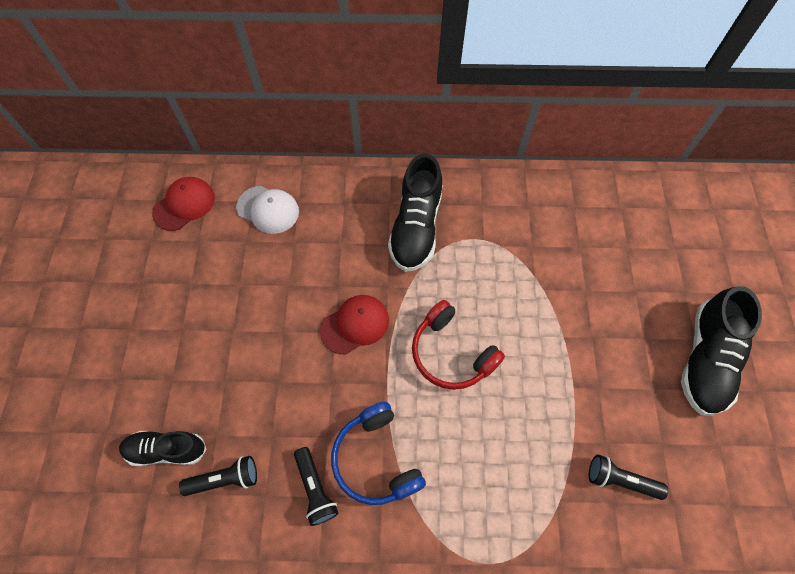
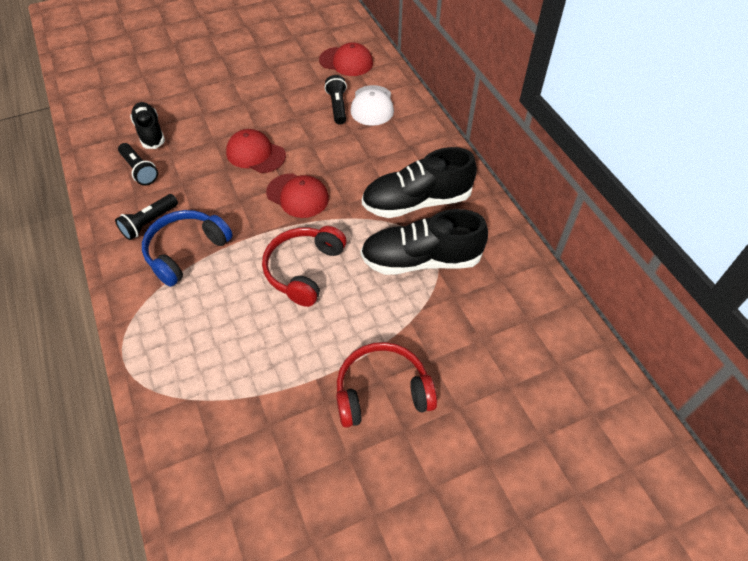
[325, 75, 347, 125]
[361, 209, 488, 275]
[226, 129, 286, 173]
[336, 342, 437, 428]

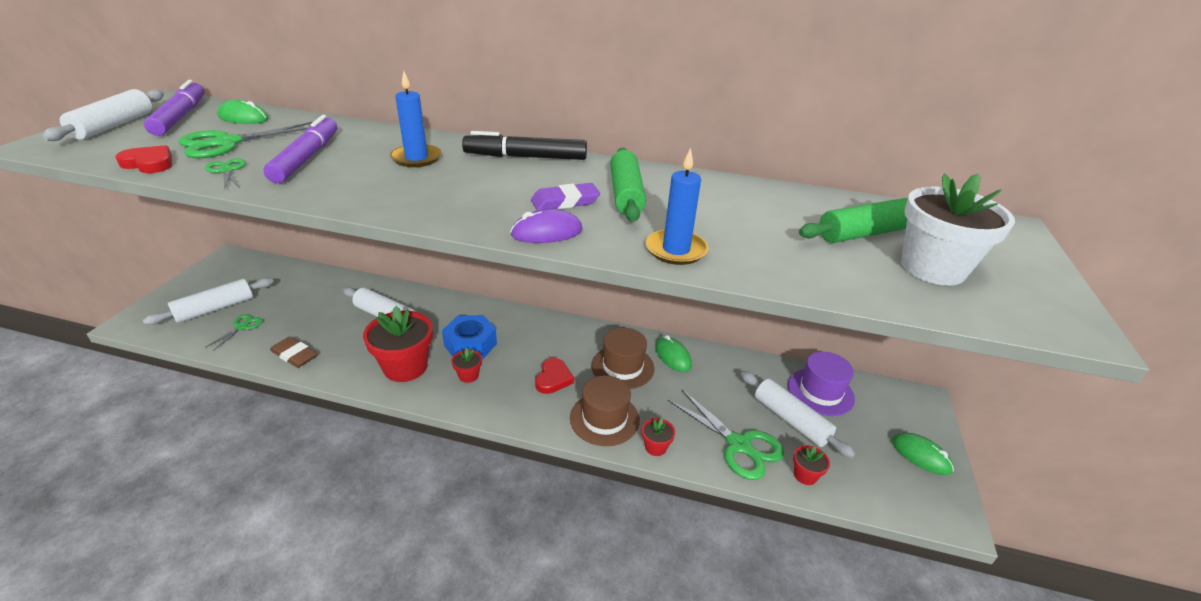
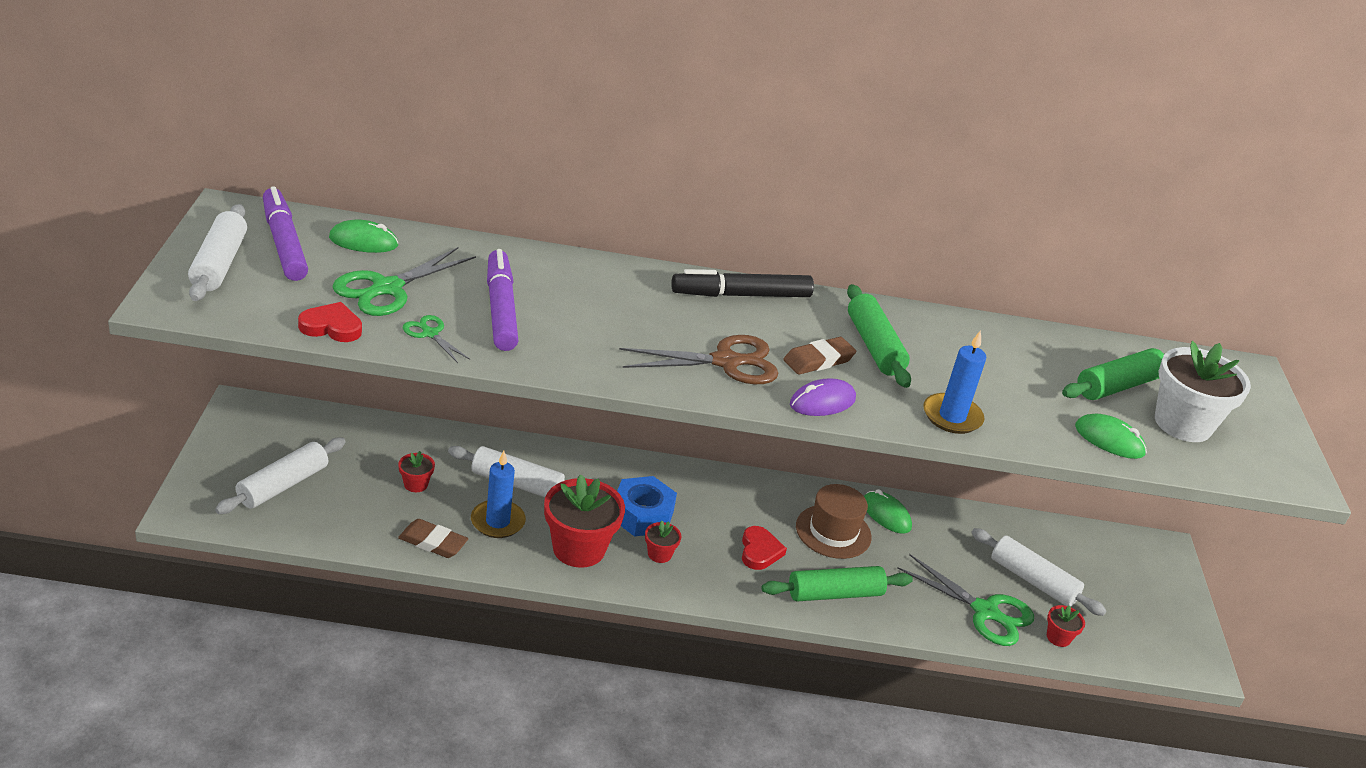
[205, 314, 263, 351] (first image)
[471, 451, 526, 538]
[783, 337, 856, 375]
[762, 566, 913, 602]
[398, 451, 435, 492]
[788, 351, 855, 416] (first image)
[1075, 413, 1147, 459]
[619, 335, 779, 384]

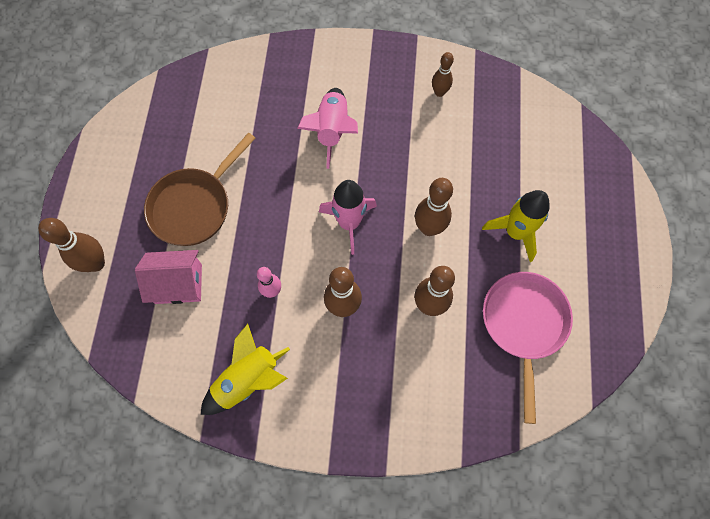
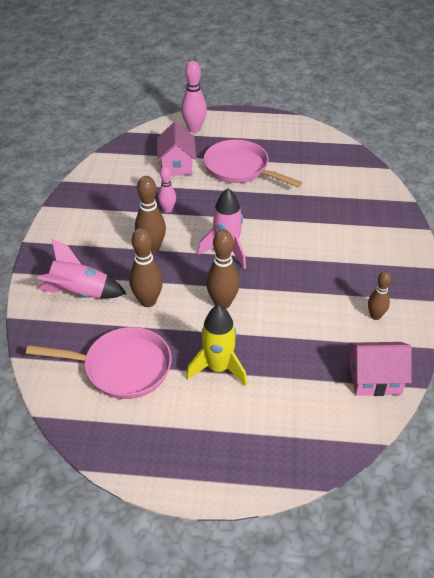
[181, 61, 207, 133]
[204, 140, 302, 188]
[201, 324, 290, 415] (first image)
[37, 238, 126, 299]
[349, 342, 412, 396]

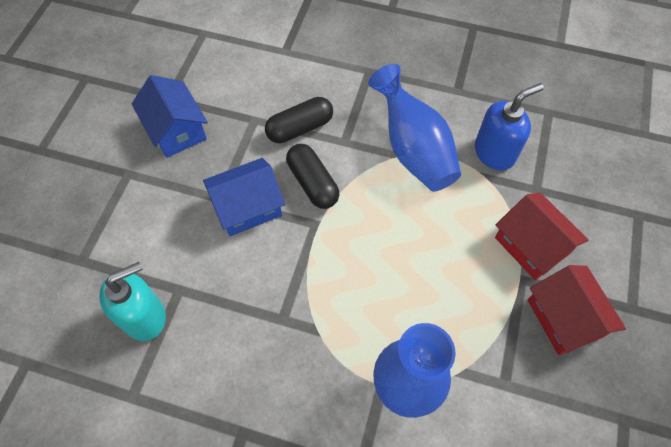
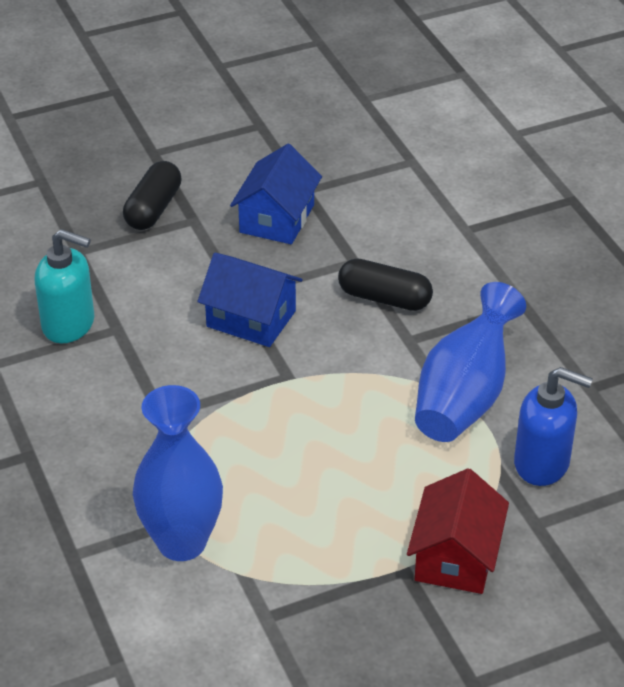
[123, 161, 181, 230]
[528, 265, 626, 355] (first image)

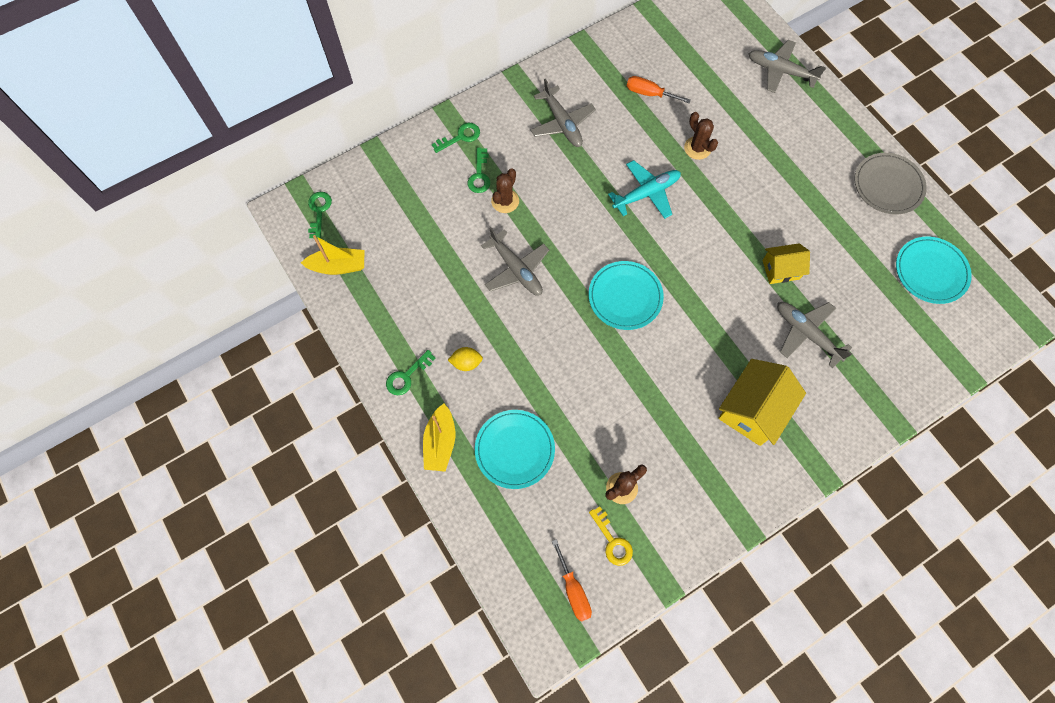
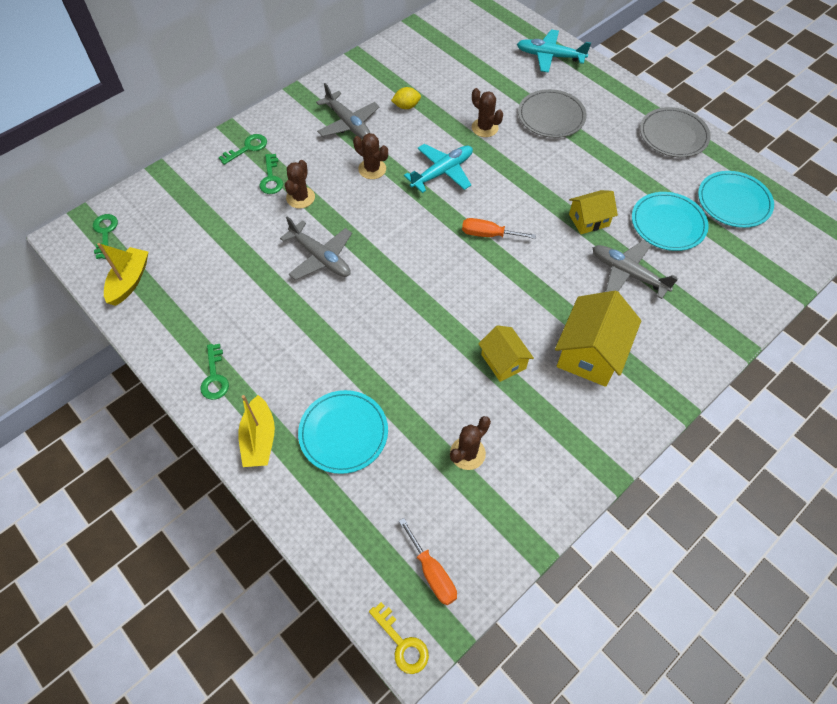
[97, 243, 148, 306]
[200, 344, 229, 400]
[391, 87, 421, 109]
[632, 192, 709, 251]
[369, 602, 429, 674]
[462, 218, 536, 239]
[517, 29, 591, 73]
[353, 133, 388, 179]
[478, 325, 534, 382]
[518, 89, 587, 138]

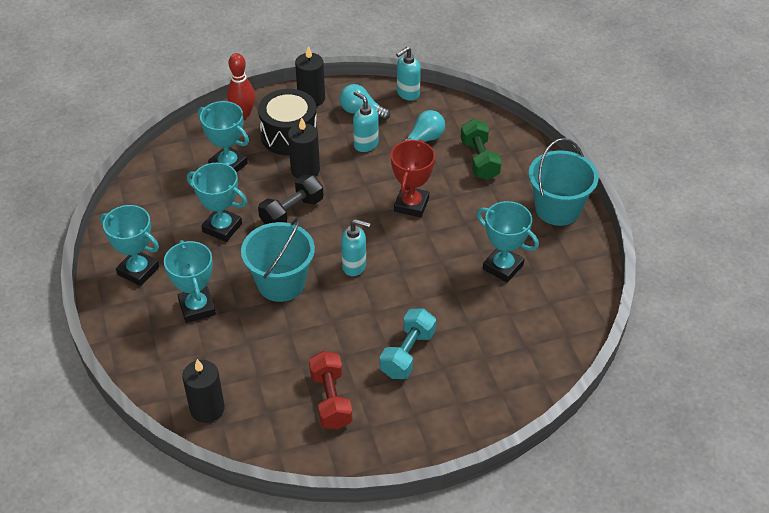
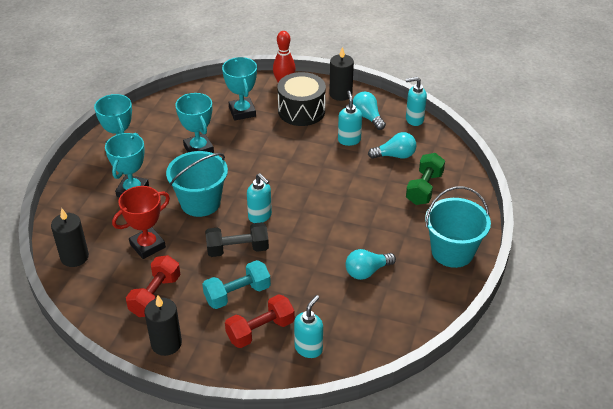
[205, 222, 269, 257]
[145, 295, 182, 356]
[112, 186, 170, 259]
[346, 249, 396, 280]
[225, 294, 295, 348]
[294, 295, 323, 358]

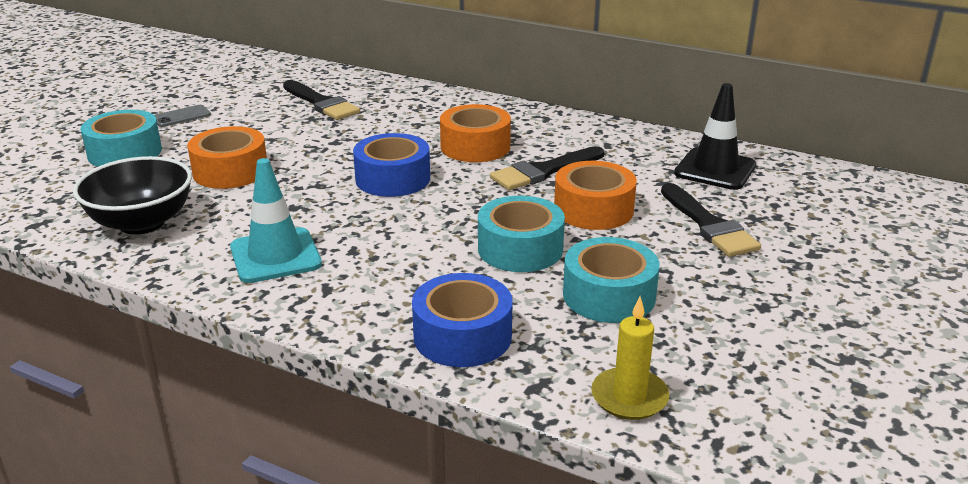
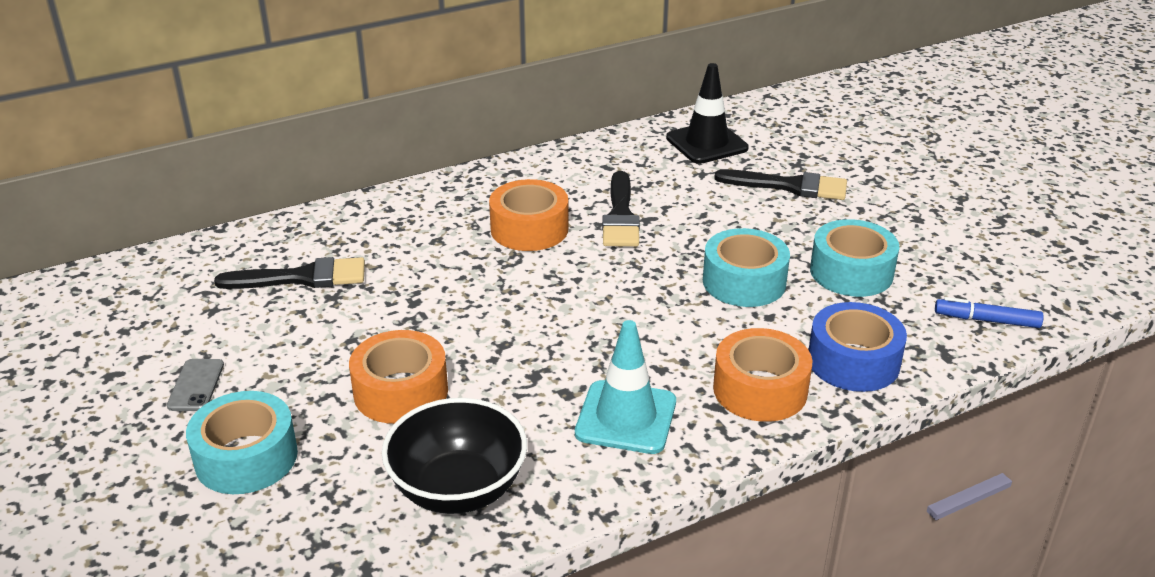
[353, 133, 430, 197] (first image)
[713, 328, 812, 422]
[935, 297, 1044, 328]

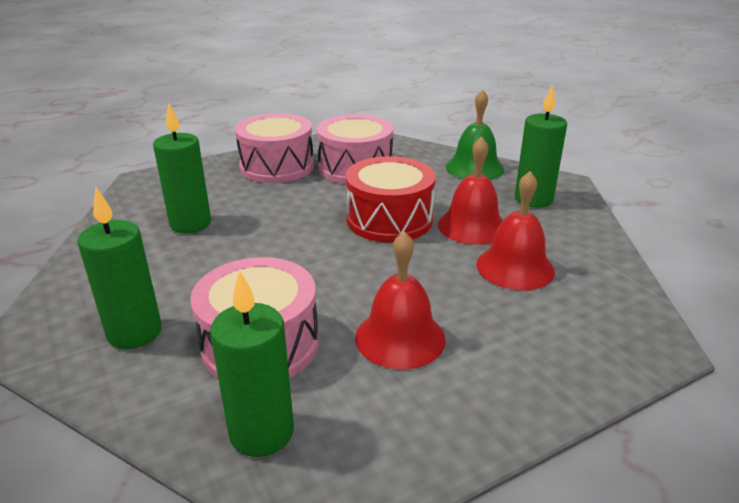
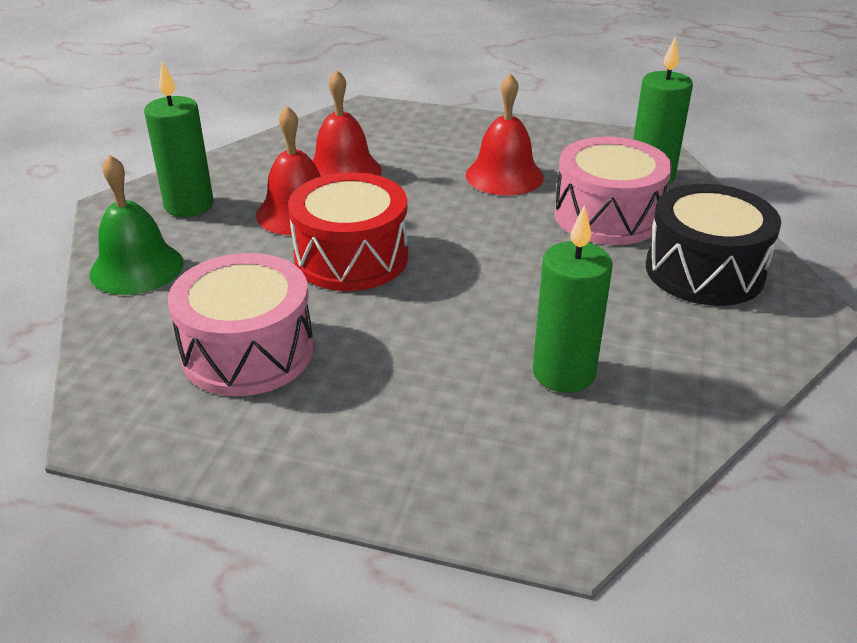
[646, 184, 781, 306]
[235, 113, 314, 183] (first image)

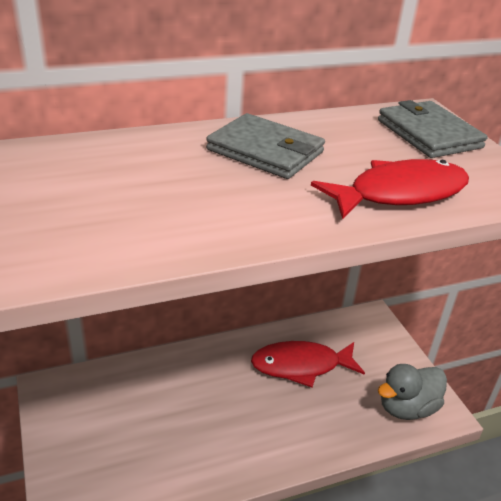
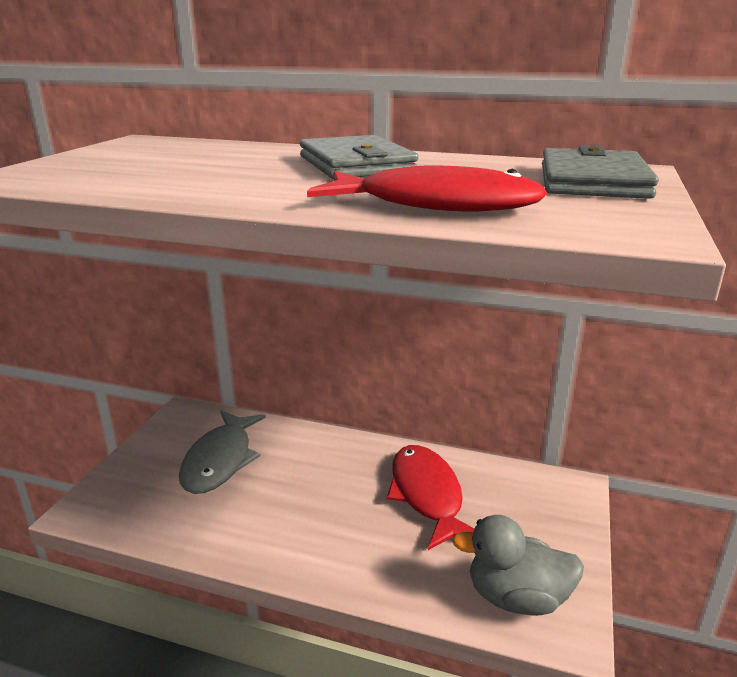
[387, 445, 474, 550]
[179, 410, 266, 494]

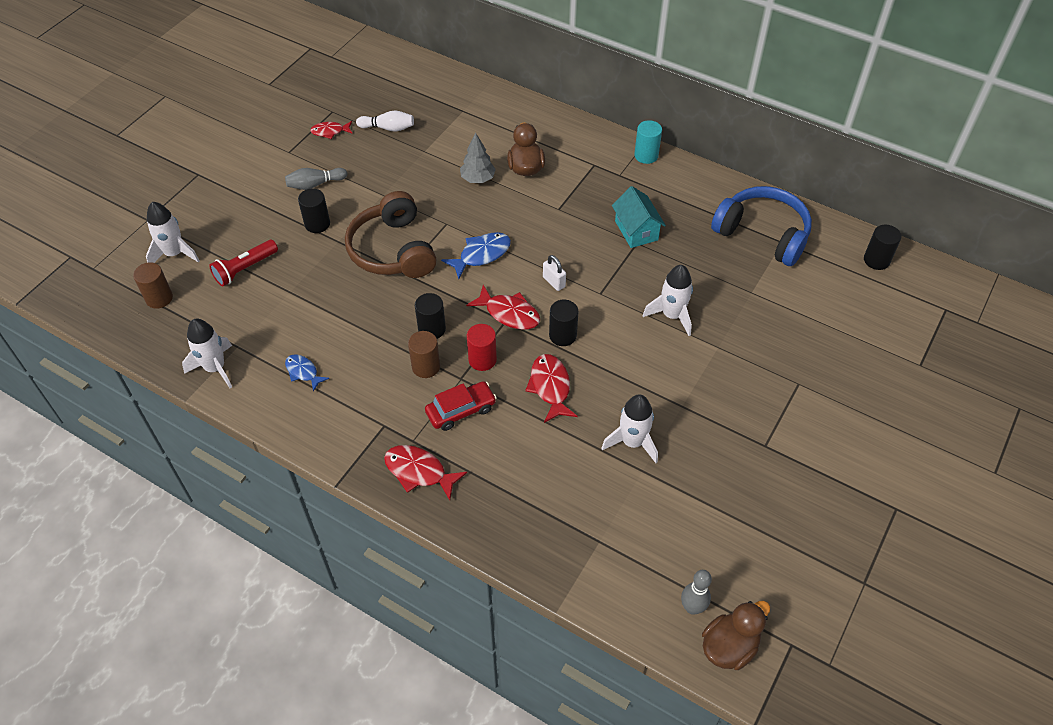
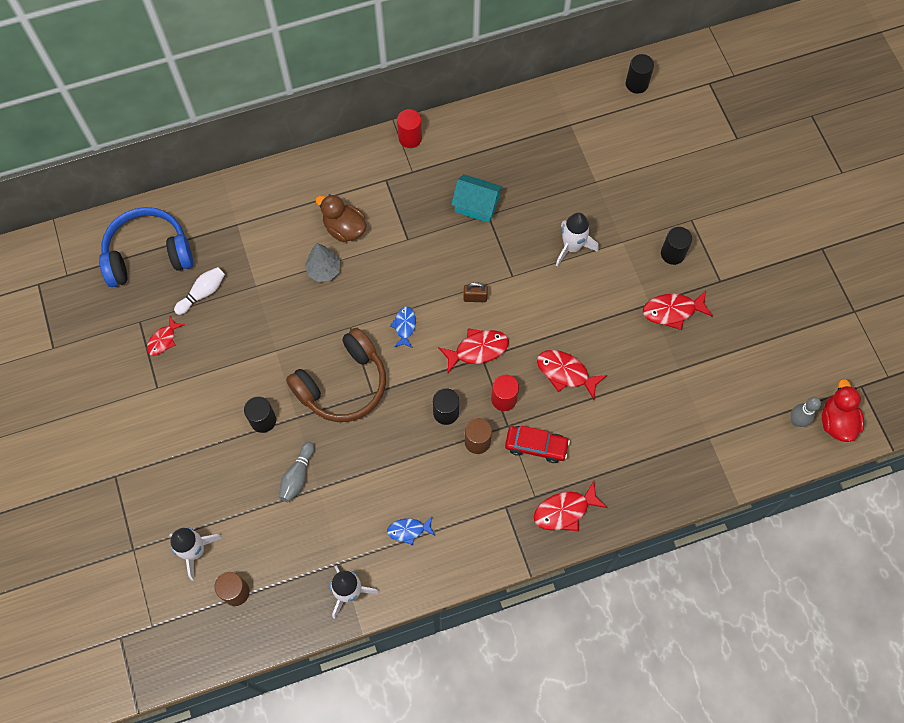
[209, 240, 278, 287] (first image)
[279, 442, 315, 502]
[286, 328, 386, 422]
[505, 426, 570, 463]
[390, 306, 416, 348]
[464, 282, 488, 302]
[661, 227, 692, 265]
[601, 394, 658, 463] (first image)
[397, 109, 422, 148]
[822, 379, 864, 442]
[99, 207, 193, 287]
[643, 290, 713, 330]

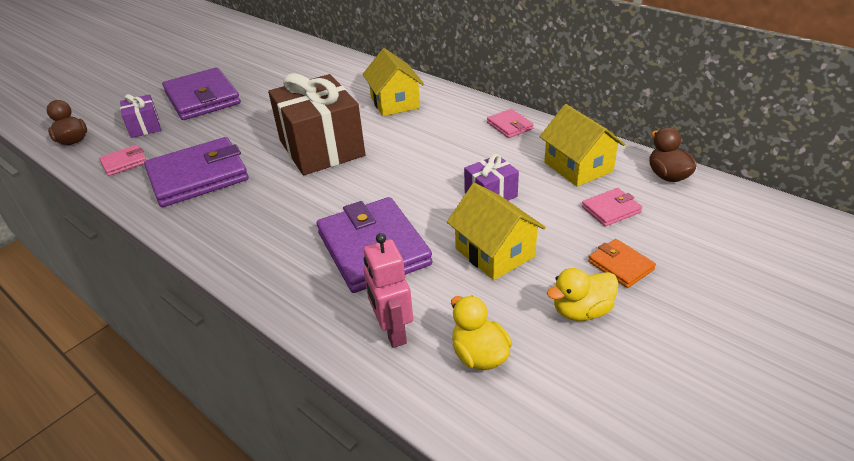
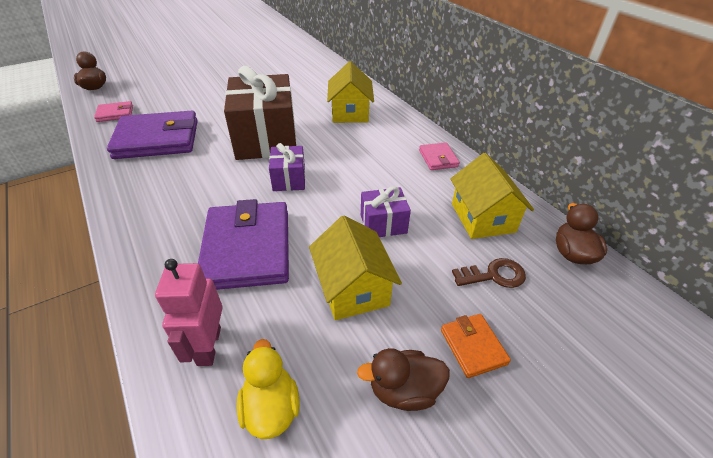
[269, 143, 305, 191]
[162, 67, 241, 120] (first image)
[357, 348, 450, 411]
[452, 258, 526, 288]

